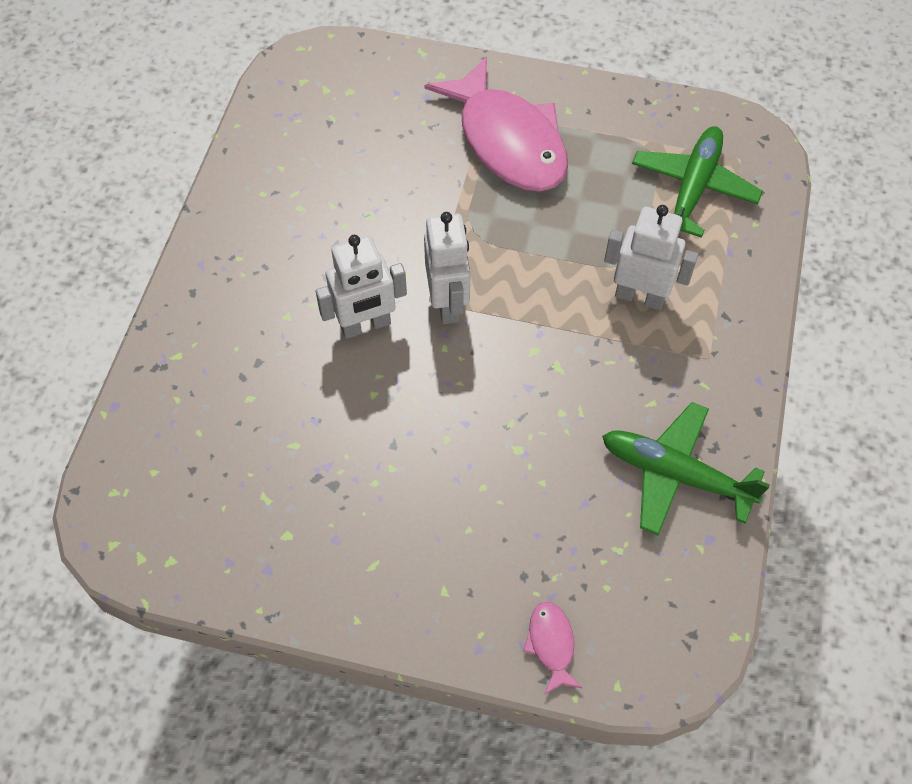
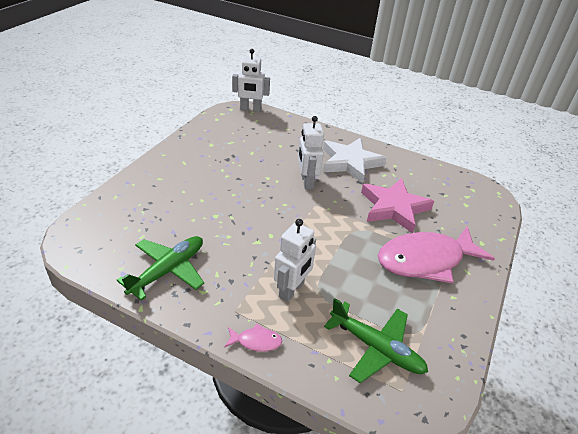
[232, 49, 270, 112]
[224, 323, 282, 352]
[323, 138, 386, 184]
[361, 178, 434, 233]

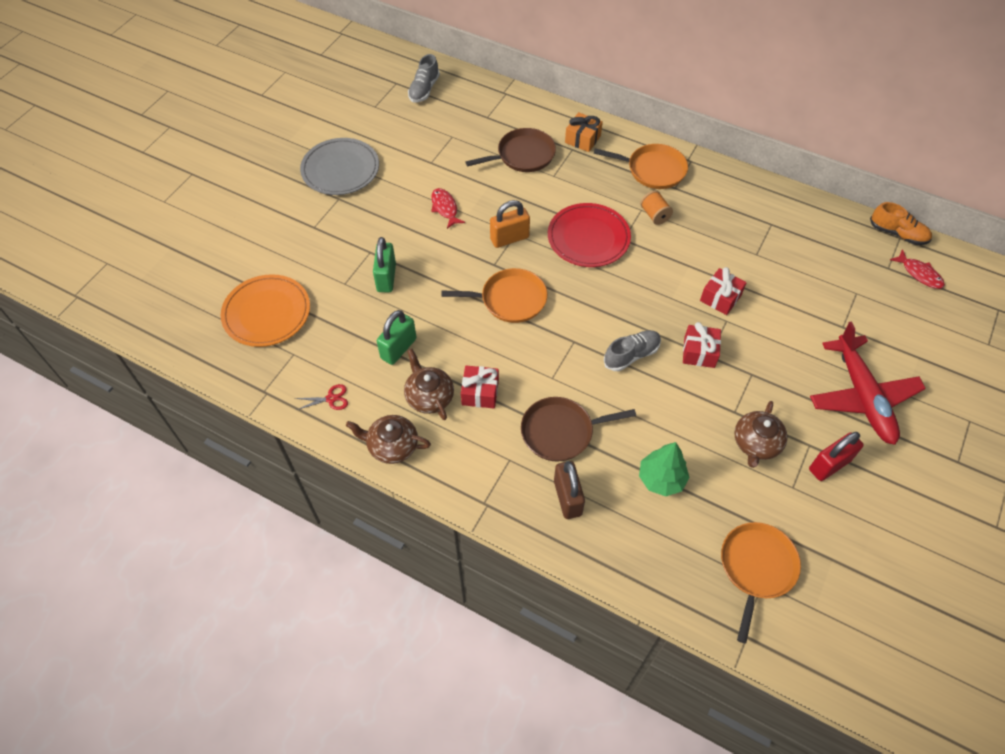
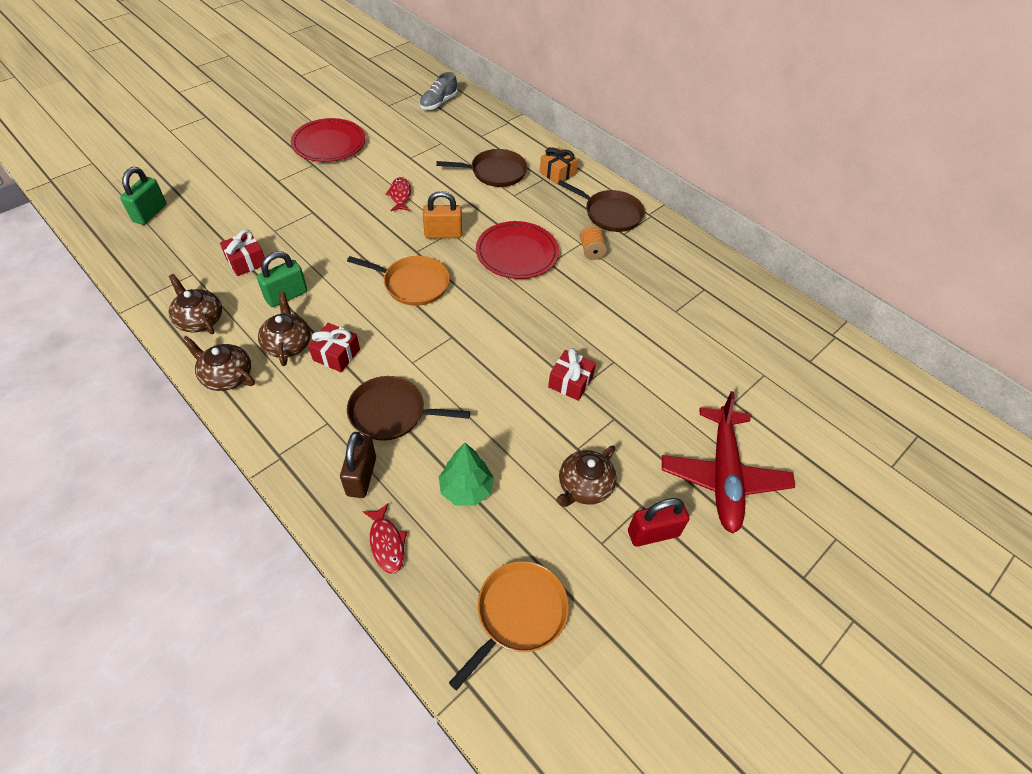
[221, 274, 310, 347] (first image)
[169, 274, 222, 334]
[291, 118, 366, 162]
[120, 167, 167, 225]
[558, 180, 645, 232]
[604, 330, 661, 371] (first image)
[220, 230, 265, 276]
[870, 202, 932, 245] (first image)
[362, 503, 407, 573]

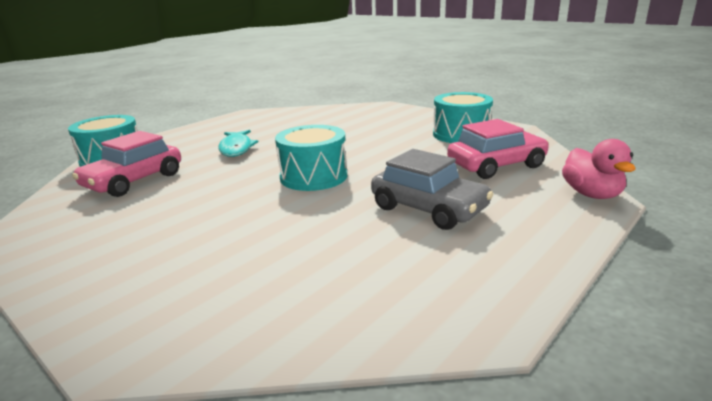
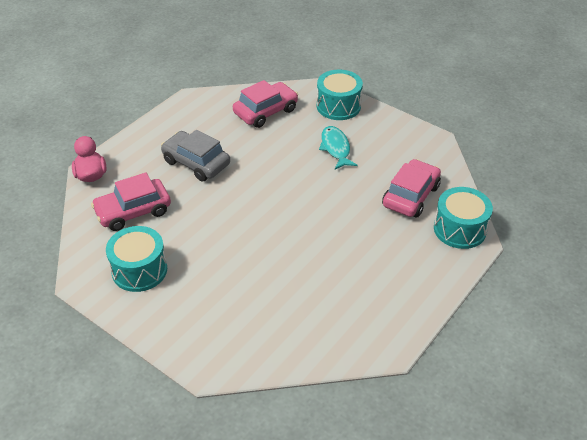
[319, 126, 357, 169]
[317, 70, 363, 120]
[233, 80, 298, 128]

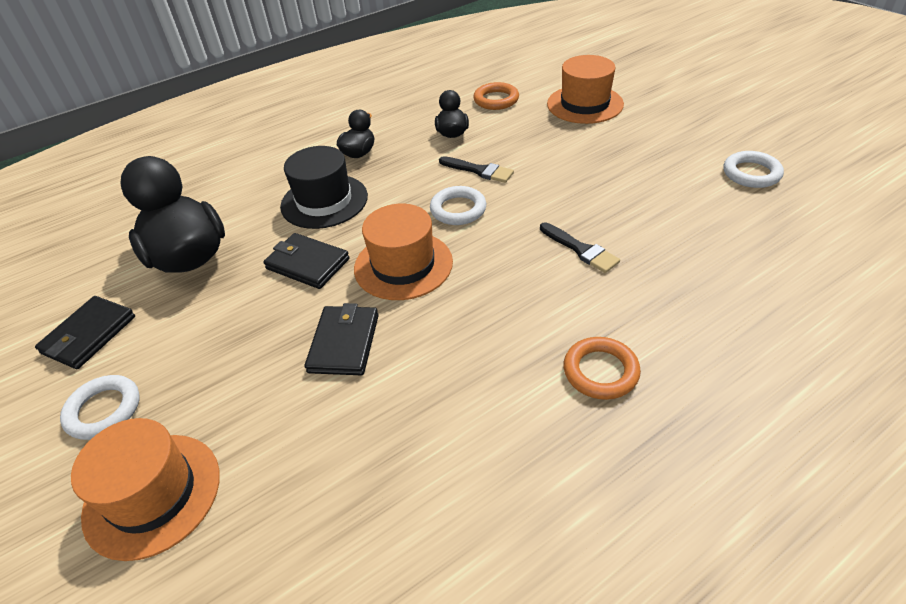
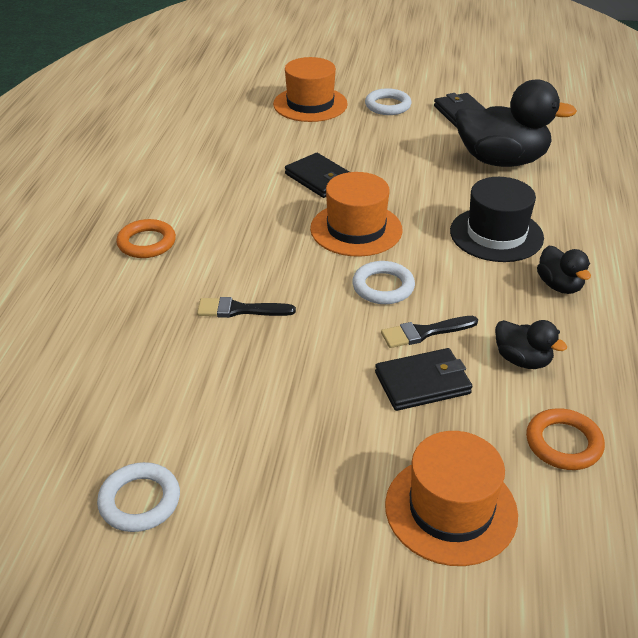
[375, 348, 473, 411]

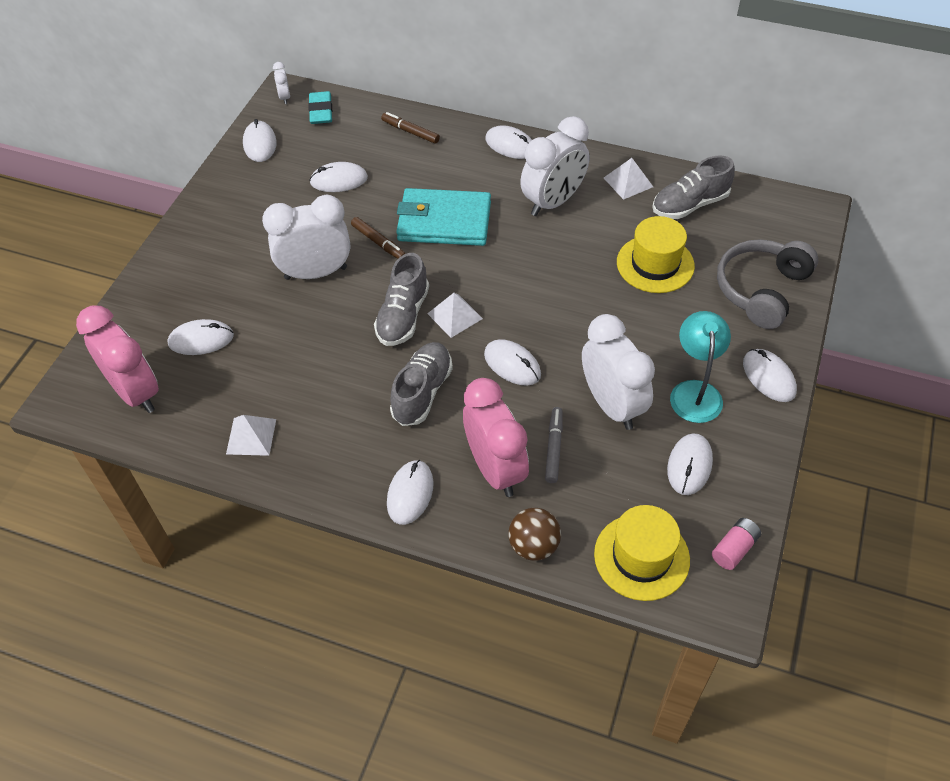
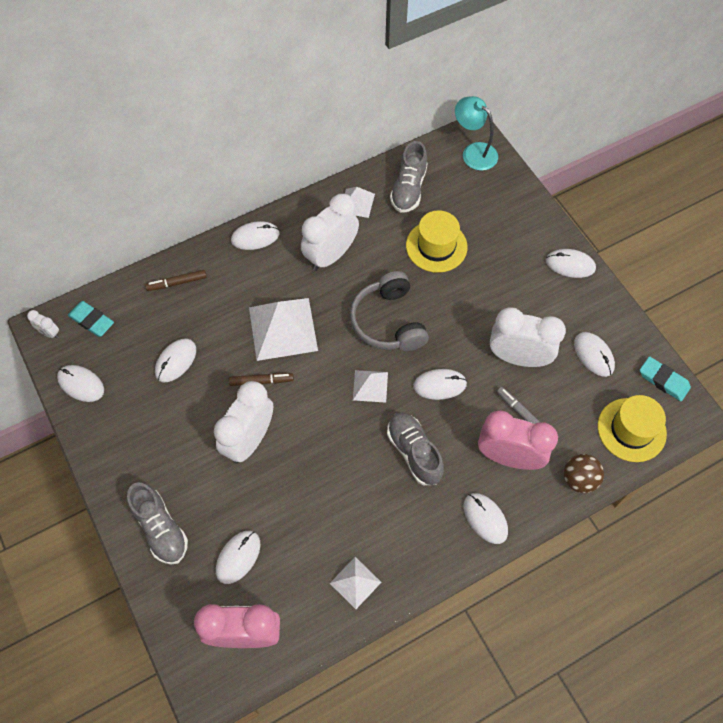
[127, 483, 188, 565]
[249, 298, 318, 361]
[301, 194, 359, 271]
[455, 96, 498, 171]
[640, 356, 691, 401]
[350, 271, 429, 351]

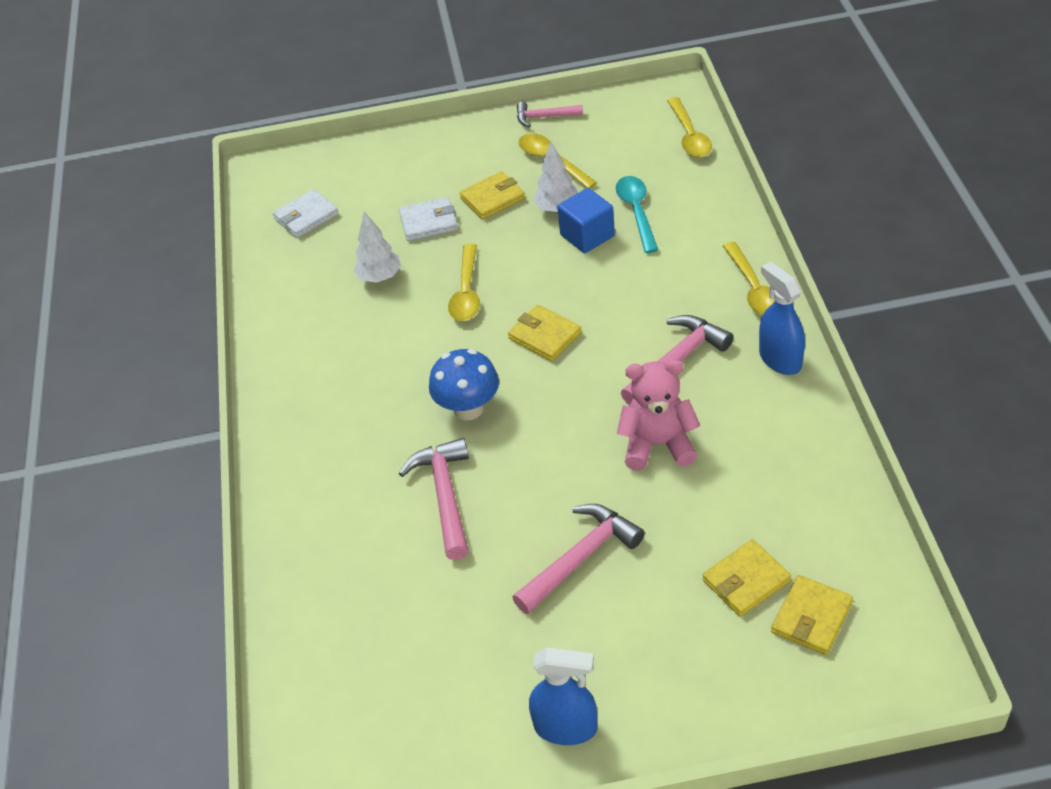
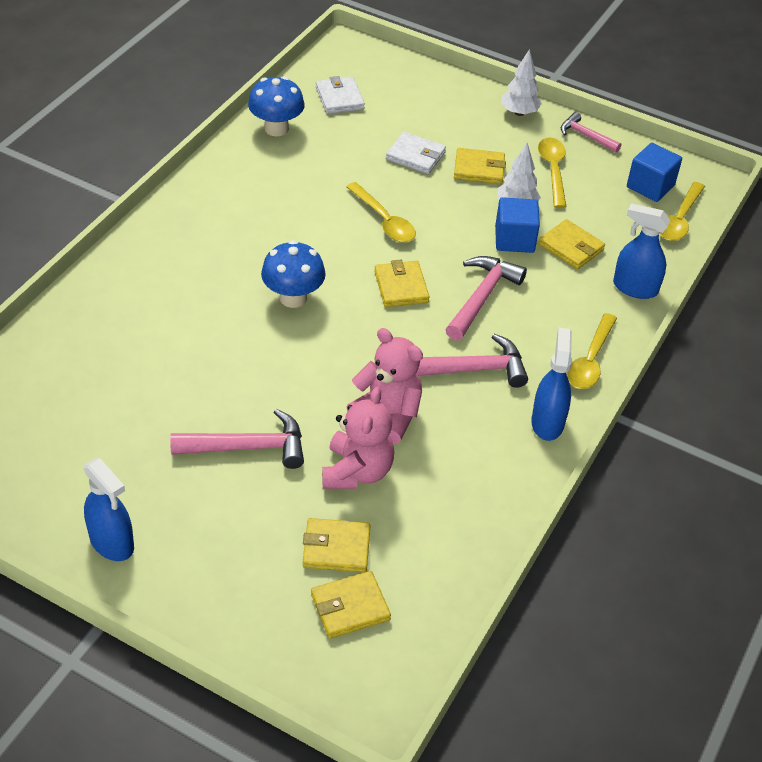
[316, 76, 365, 114]
[501, 49, 542, 116]
[445, 256, 527, 341]
[346, 182, 416, 242]
[539, 219, 605, 269]
[248, 76, 305, 136]
[322, 387, 394, 489]
[613, 203, 671, 299]
[627, 143, 682, 202]

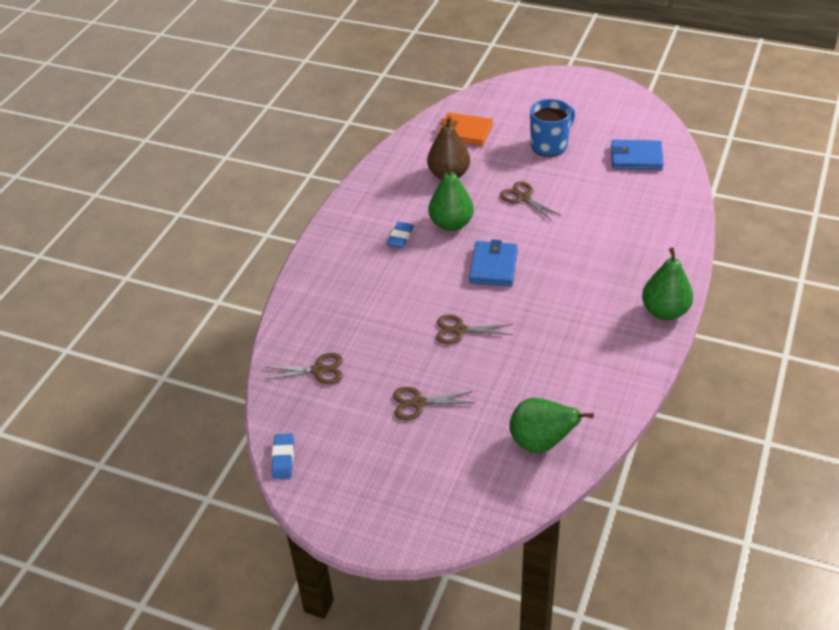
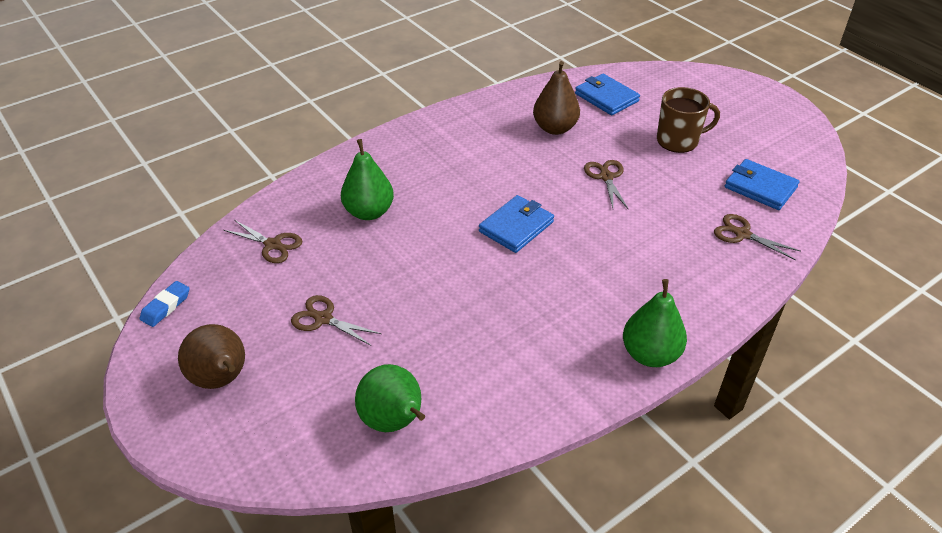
[387, 222, 414, 248] (first image)
[341, 139, 394, 220]
[714, 214, 800, 260]
[575, 74, 640, 115]
[657, 87, 720, 153]
[178, 324, 245, 389]

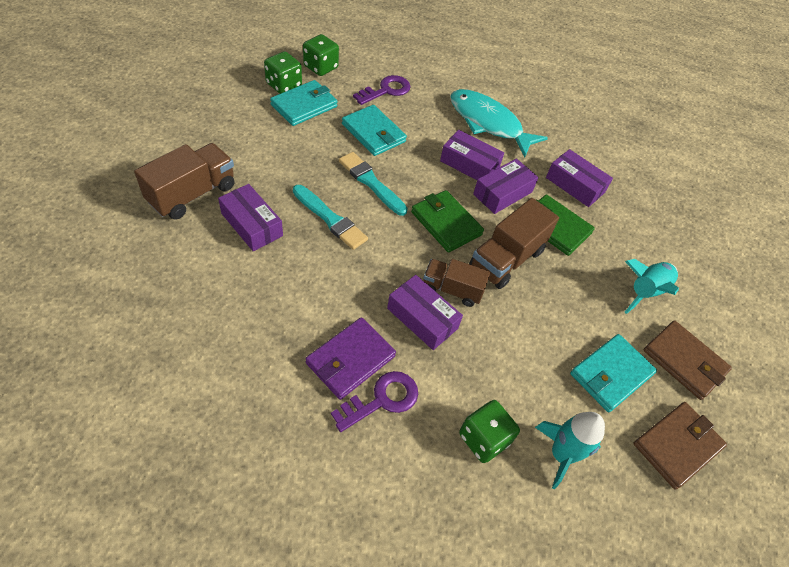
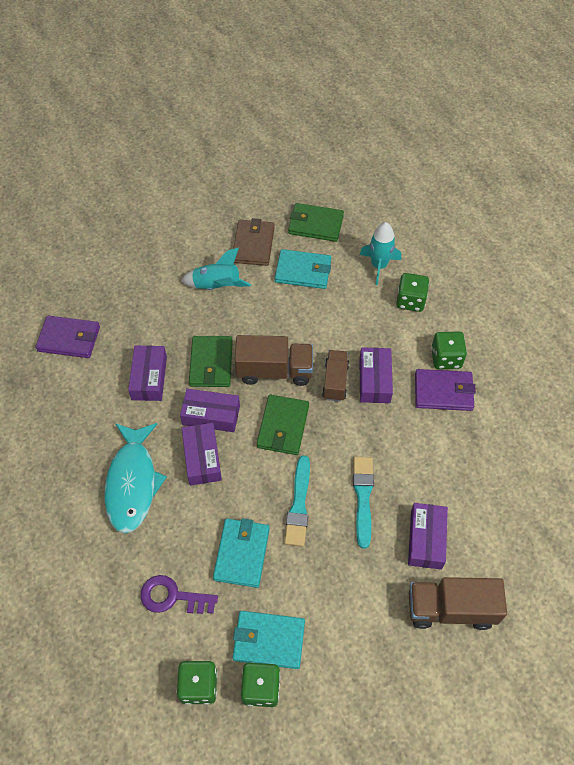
[431, 332, 467, 369]
[322, 350, 349, 401]
[288, 203, 344, 242]
[35, 315, 100, 358]

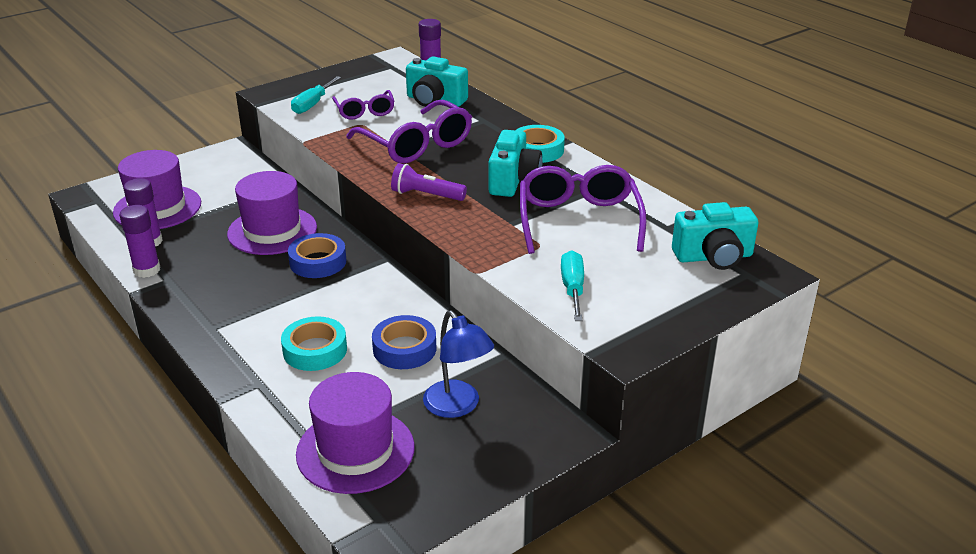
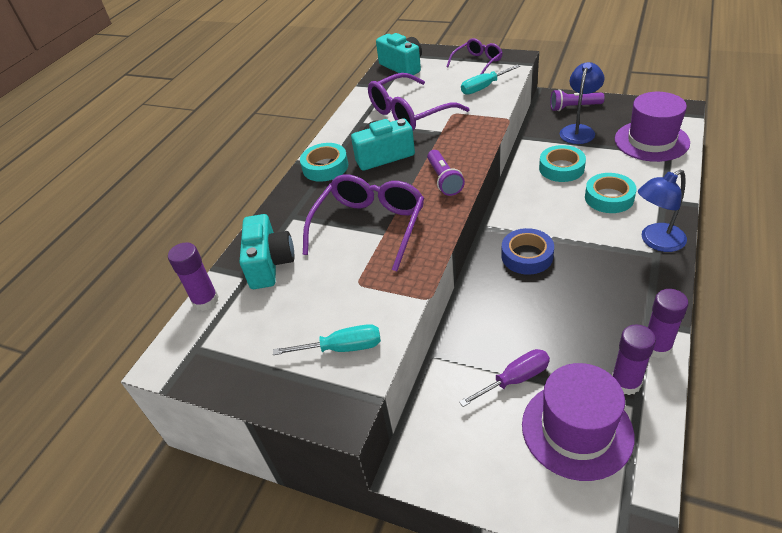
[227, 171, 317, 255] (first image)
[446, 38, 502, 74]
[539, 145, 586, 182]
[459, 349, 550, 407]
[550, 89, 605, 111]
[638, 170, 687, 252]

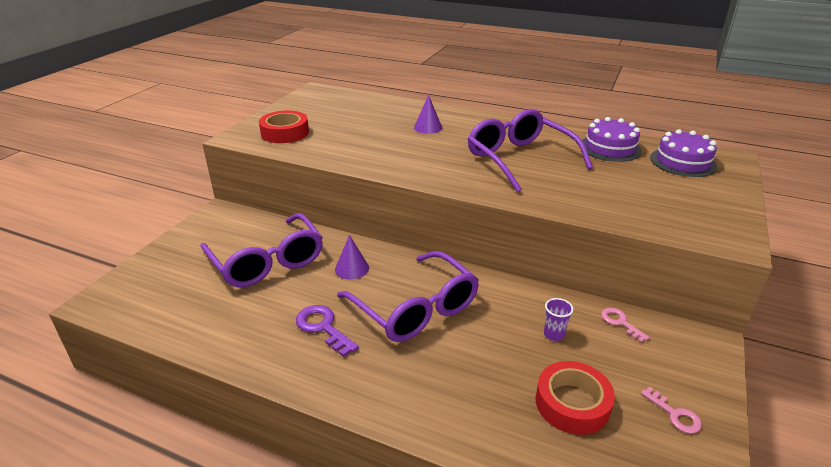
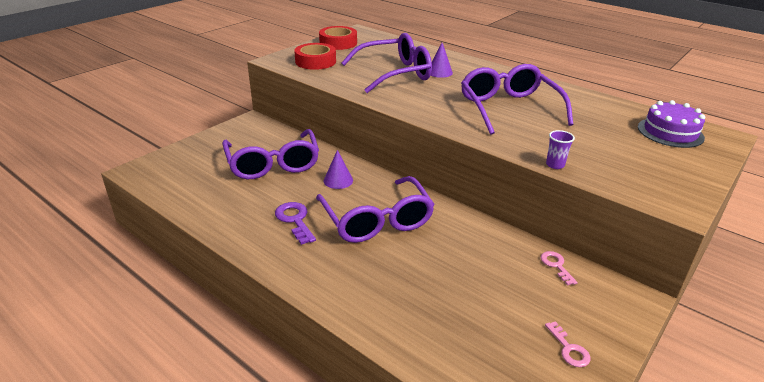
[319, 26, 357, 50]
[546, 130, 575, 169]
[582, 117, 642, 162] (first image)
[341, 33, 432, 93]

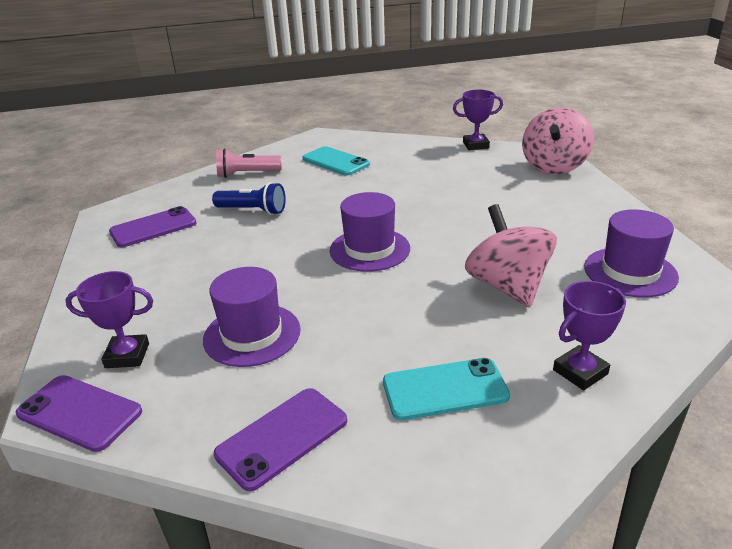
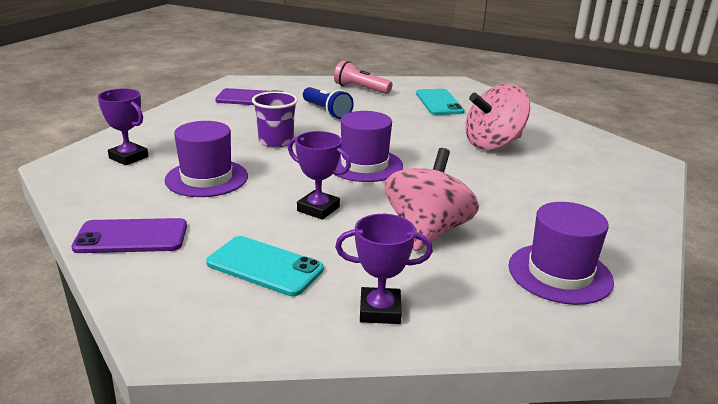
[16, 375, 142, 452] (first image)
[288, 131, 351, 220]
[465, 84, 530, 150]
[252, 91, 298, 148]

